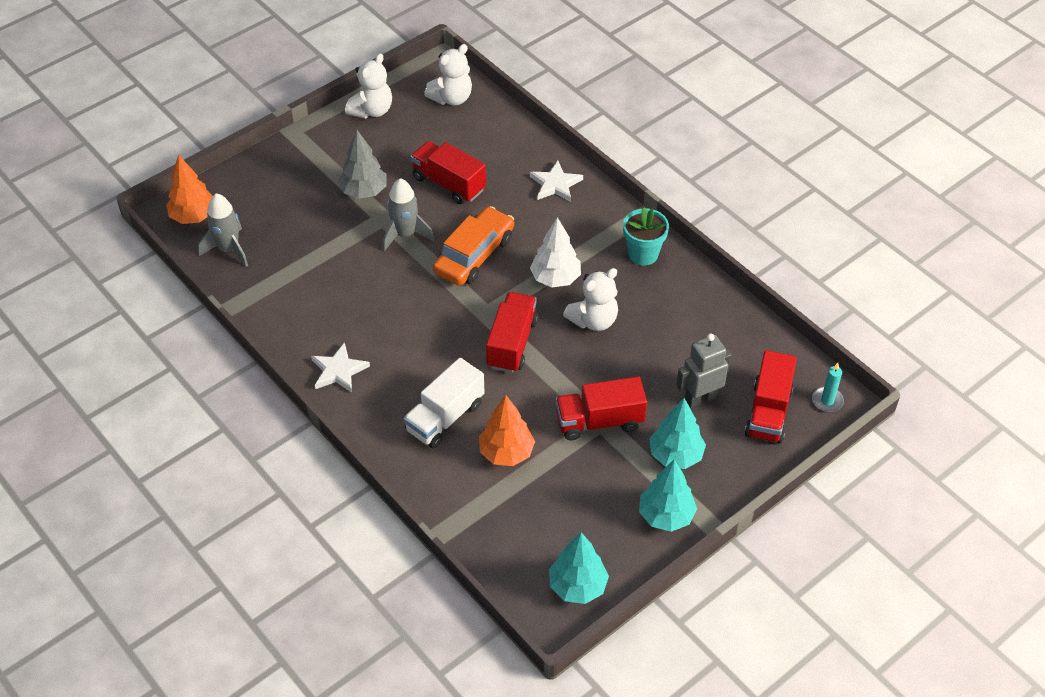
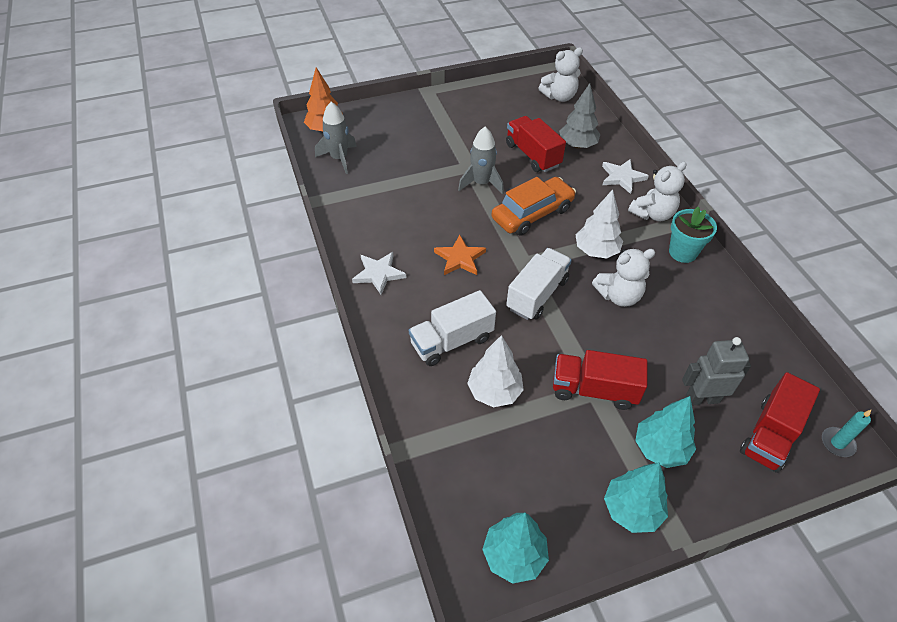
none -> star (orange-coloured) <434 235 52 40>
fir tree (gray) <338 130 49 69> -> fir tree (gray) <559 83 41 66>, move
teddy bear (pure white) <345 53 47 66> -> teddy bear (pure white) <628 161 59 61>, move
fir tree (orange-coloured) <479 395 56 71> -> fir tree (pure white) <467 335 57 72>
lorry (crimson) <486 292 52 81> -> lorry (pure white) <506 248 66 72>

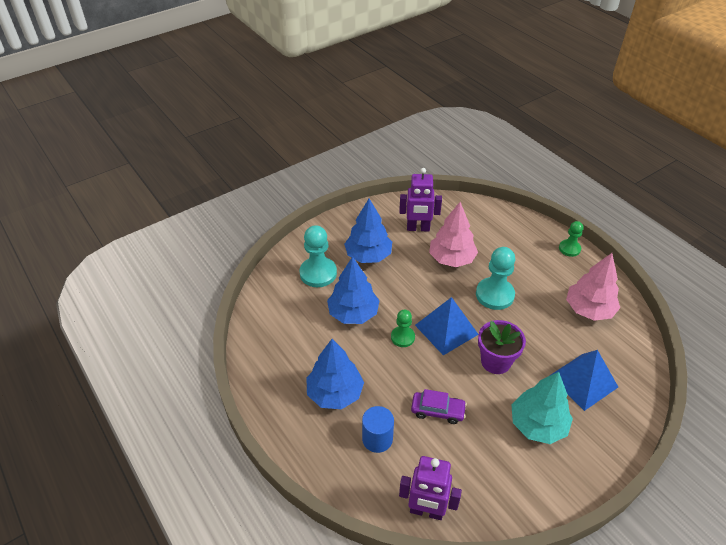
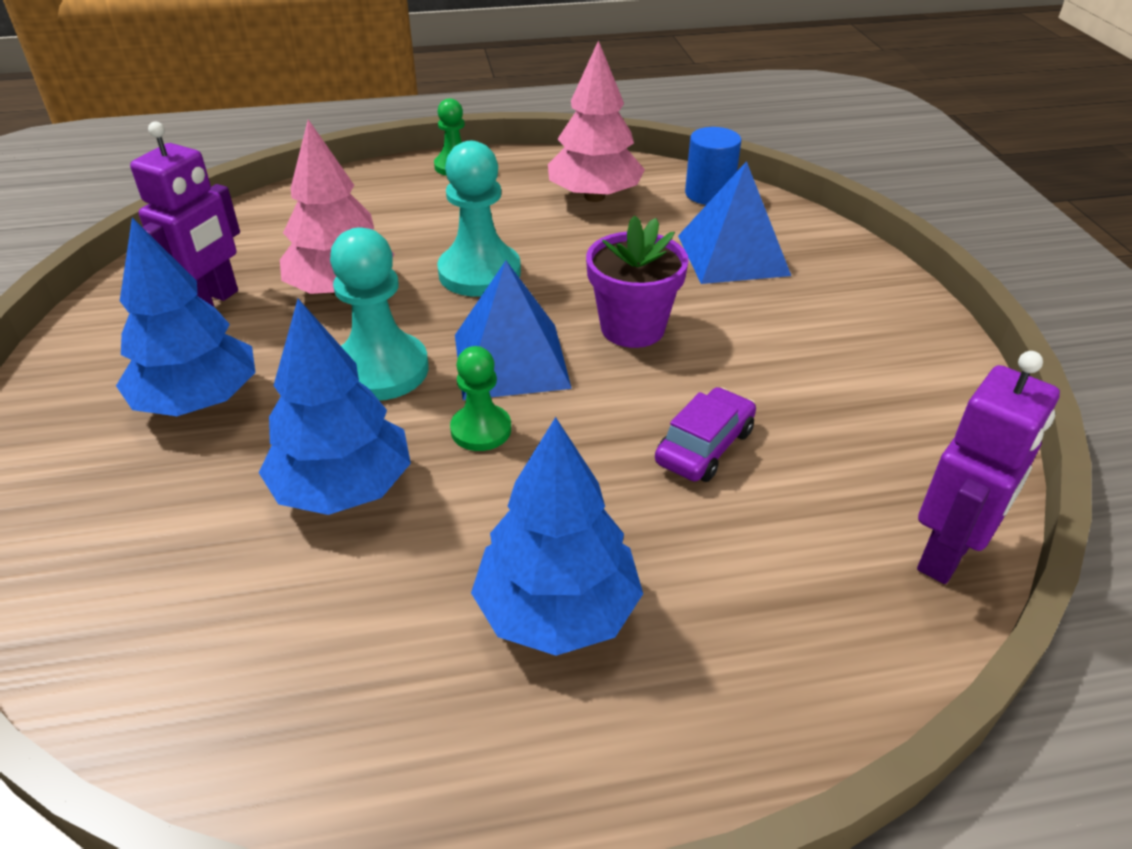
fir tree (teal) <512 372 61 72> -> none
pawn (teal) <299 225 38 62> -> pawn (teal) <330 227 99 174>, move
cylinder (blue) <362 406 32 47> -> cylinder (blue) <685 127 56 78>, move

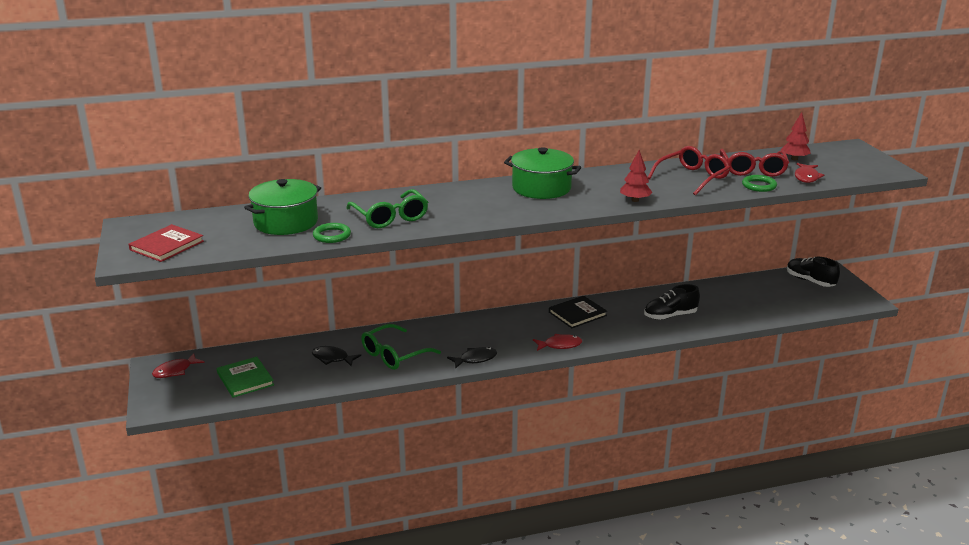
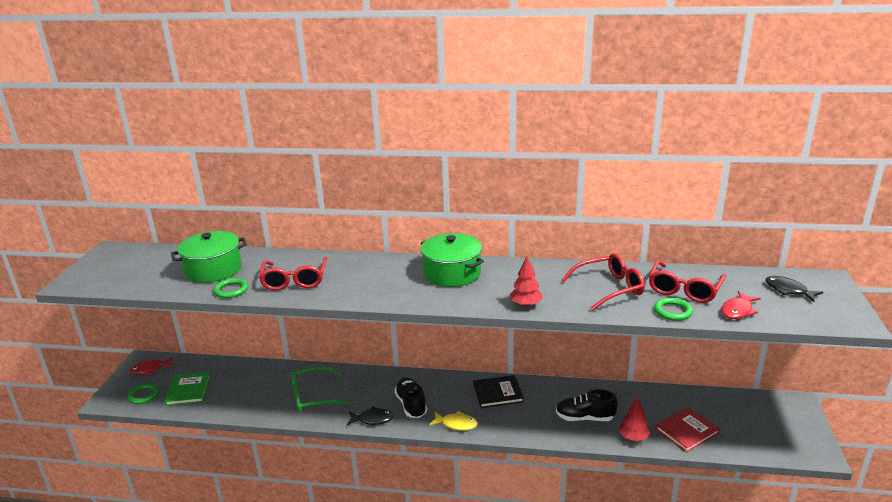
none -> torus (green) <127 383 32 21>
hardback (crimson) <129 224 75 38> -> hardback (crimson) <655 407 65 45>, move
fish (black) <312 346 49 20> -> fish (black) <765 276 58 26>, move
fir tree (crimson) <780 112 31 48> -> fir tree (crimson) <619 398 31 43>, move
lace-up shoe (black) <787 257 53 30> -> lace-up shoe (black) <394 377 33 41>, move
glasses (green) <346 189 82 39> -> glasses (crimson) <259 256 68 35>
fish (crimson) <533 334 49 17> -> fish (bright yellow) <429 411 49 20>

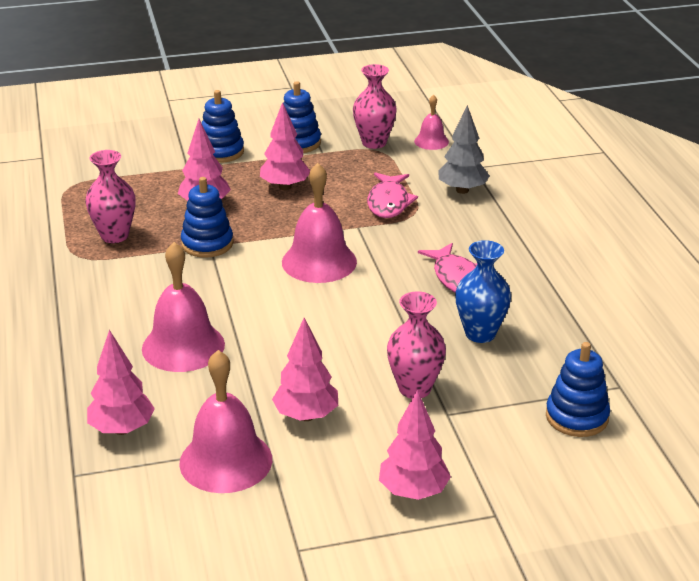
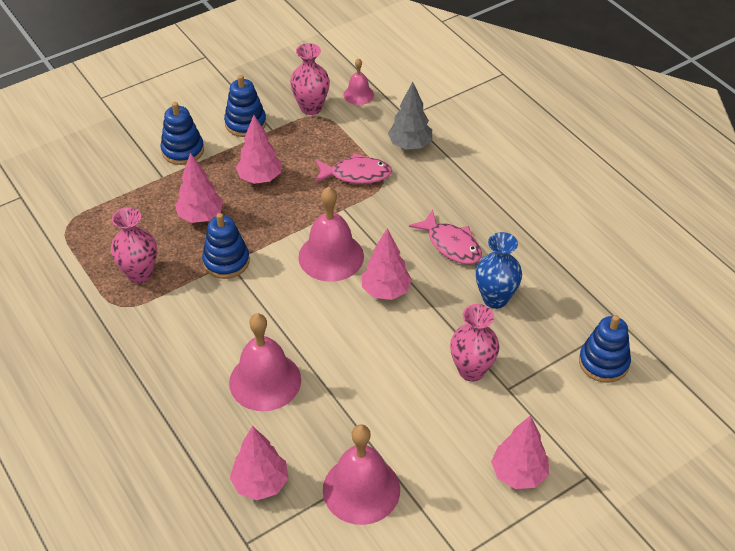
fir tree (rose-pink) <272 318 66 103> -> fir tree (rose-pink) <362 228 50 72>, move
fish (rose-pink) <367 172 51 46> -> fish (rose-pink) <315 153 77 31>, 75 degrees counterclockwise

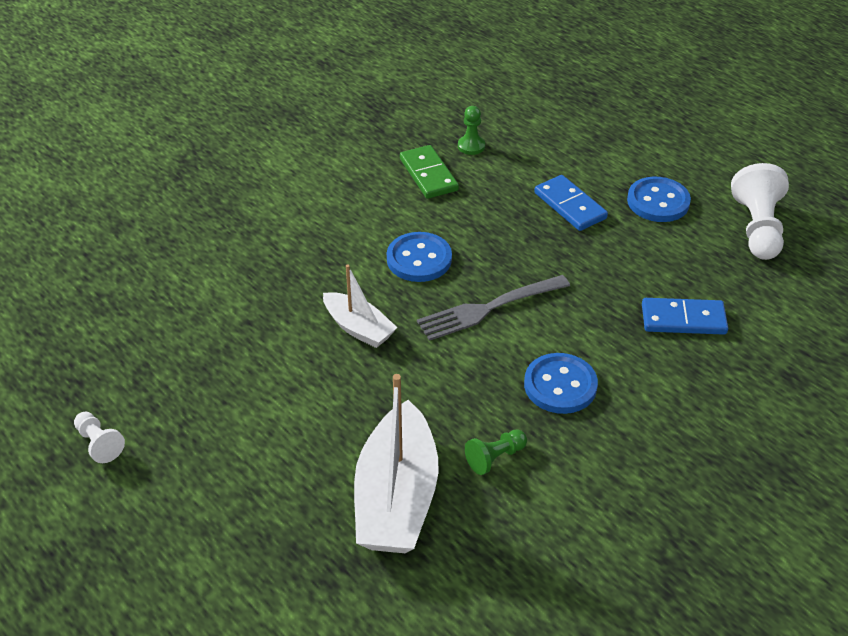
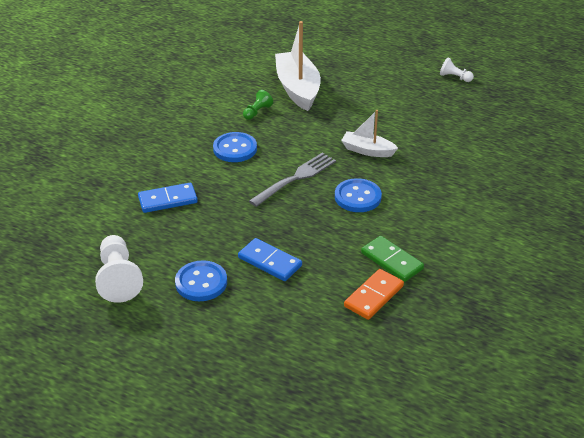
pawn (green) <458 106 27 49> -> domino (orange-coloured) <344 269 60 51>

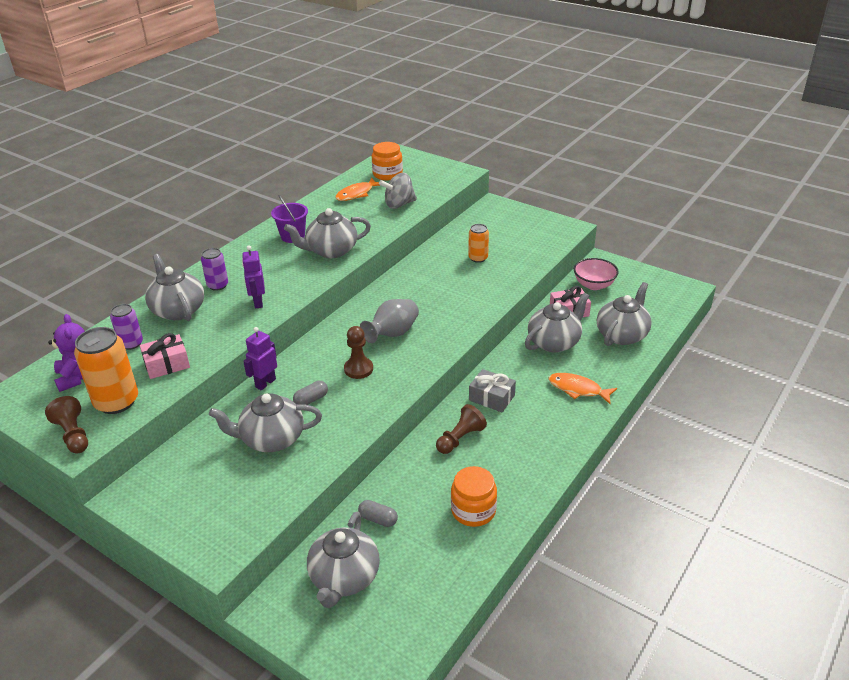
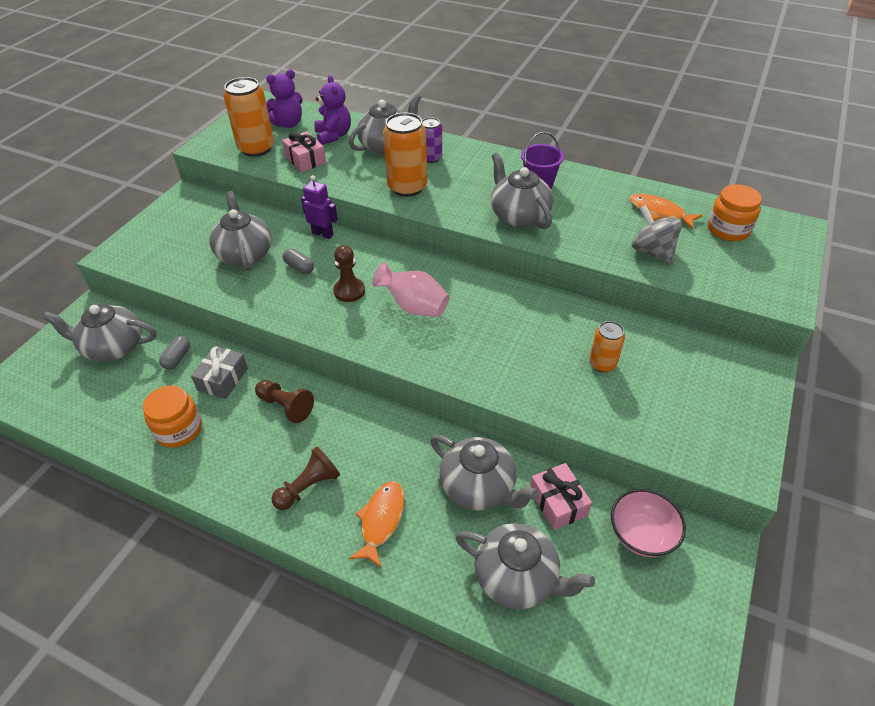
pawn (russet) <45 396 43 58> -> pawn (russet) <271 447 69 63>, move
wrapped gift (gray) <469 369 47 43> -> wrapped gift (gray) <191 346 57 53>, move
soda can (purple) <110 304 33 46> -> teddy bear (purple) <314 75 37 70>
toy robot (purple) <242 245 23 64> -> soda can (orange-coloured) <383 113 44 84>
flower vase (gray) <360 299 59 44> -> flower vase (rose-pink) <372 262 78 55>

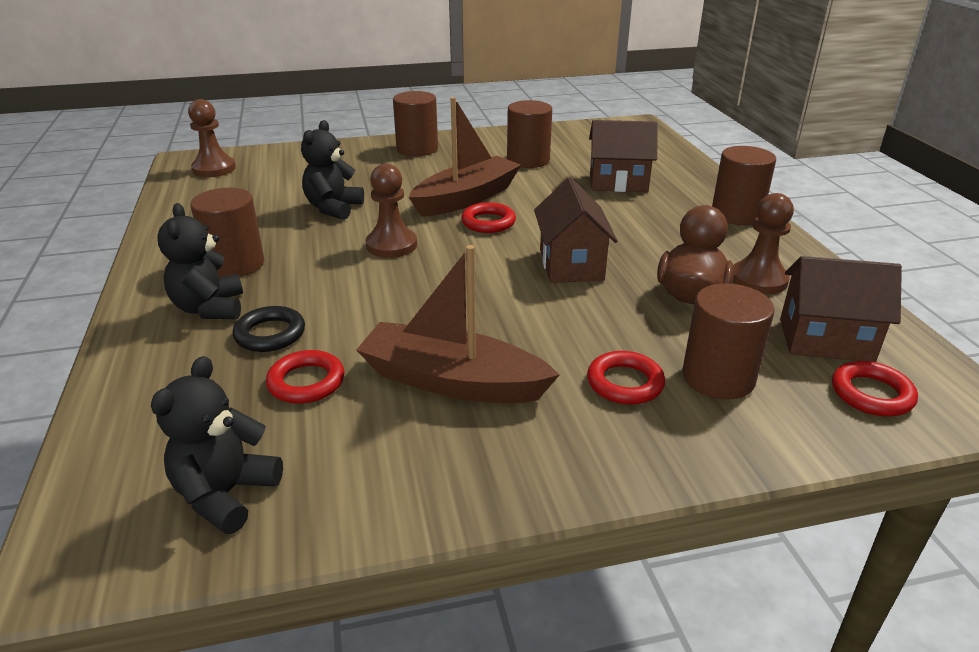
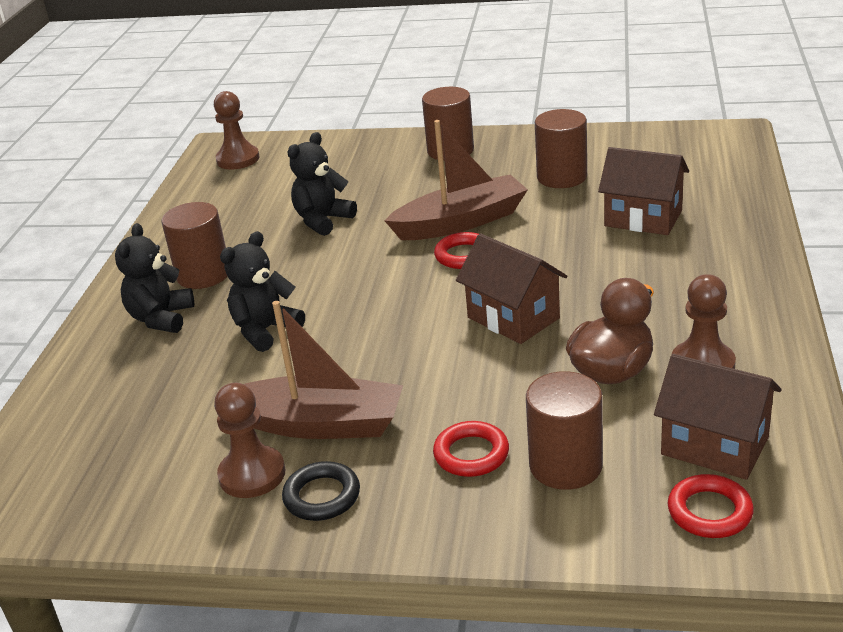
torus (crimson) <266 350 79 54> -> none
cylinder (russet) <712 146 64 79> -> none
teddy bear (black) <151 356 132 179> -> teddy bear (black) <220 231 85 121>, move
torus (black) <233 306 72 46> -> torus (black) <282 461 78 60>, move
pawn (russet) <366 164 51 94> -> pawn (russet) <214 383 71 115>, move
boat (russet) <356 245 204 158> -> boat (russet) <244 301 159 138>, 150 degrees clockwise
toy house (russet) <534 178 84 105> -> toy house (russet) <456 234 111 110>, 60 degrees counterclockwise

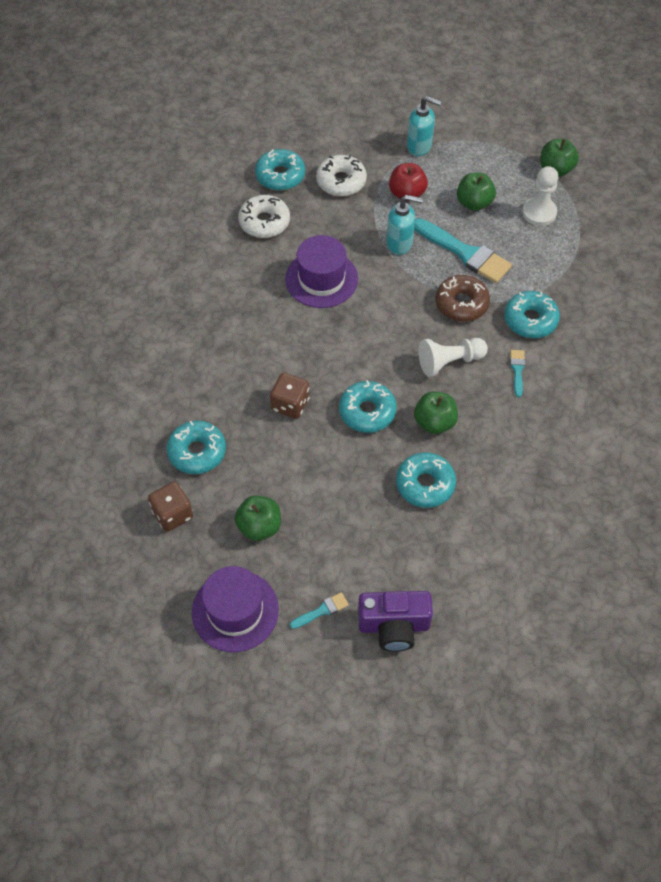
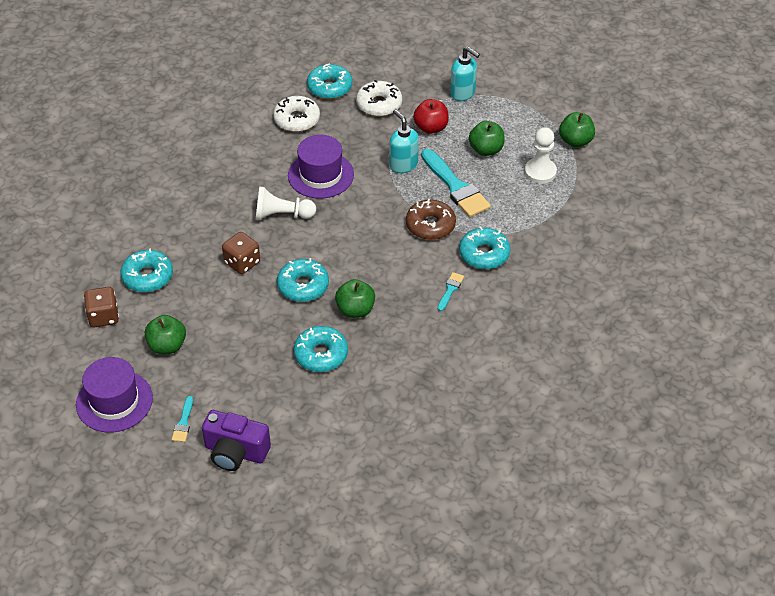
pawn (pure white) <418 338 70 39> -> pawn (pure white) <256 186 60 34>, move
paintbrush (teal) <290 592 59 37> -> paintbrush (teal) <172 396 21 46>, 105 degrees clockwise
soap pump (teal) <387 195 36 60> -> soap pump (teal) <389 109 30 64>, 150 degrees counterclockwise

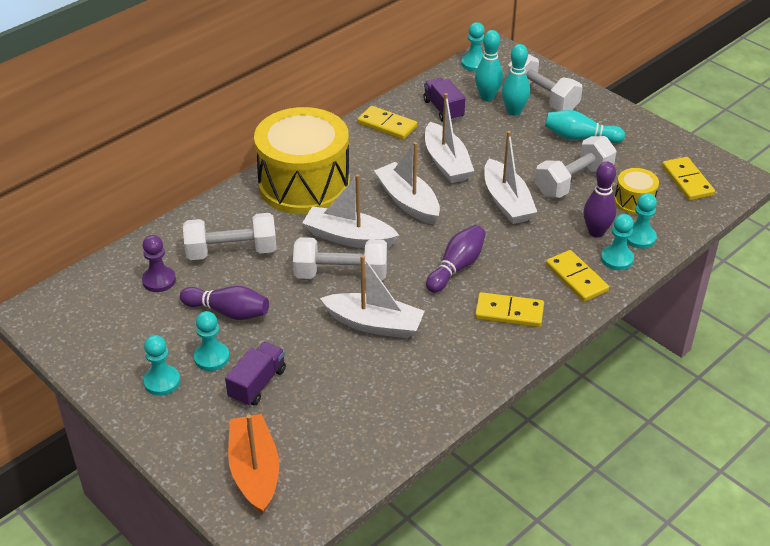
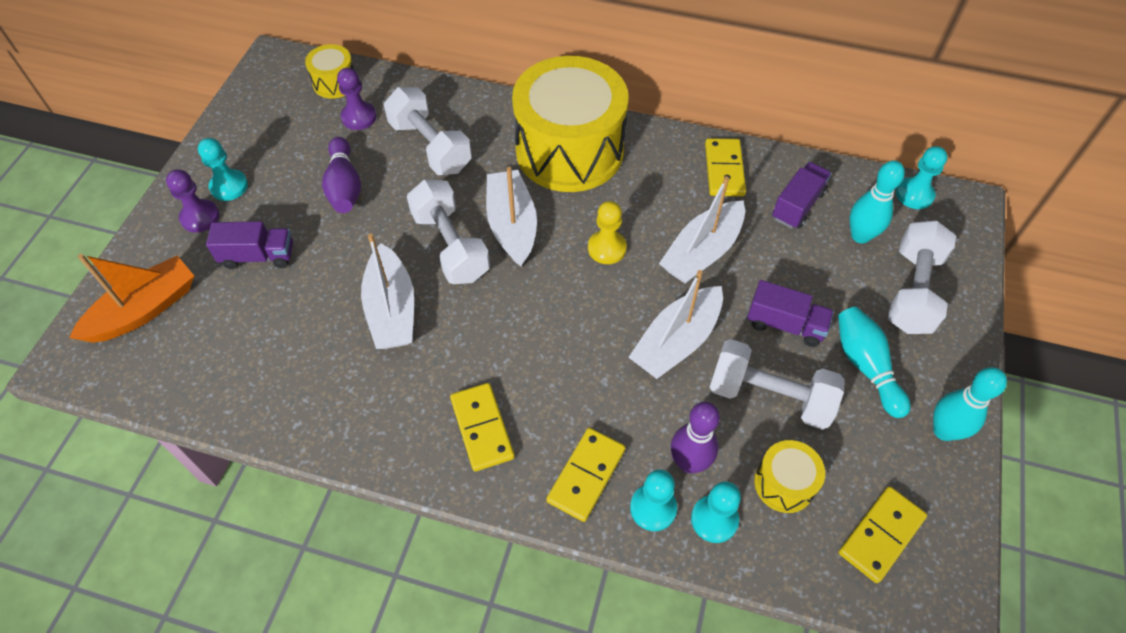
pawn (teal) <194 311 36 60> -> none
tenpin (purple) <426 225 60 68> -> none
none -> pawn (purple) <166 169 53 64>
none -> toy drum (bright yellow) <305 44 49 55>
none -> lorry (purple) <747 280 87 67>
tenpin (teal) <502 44 28 72> -> tenpin (teal) <933 367 74 74>, move
boat (pure white) <374 142 66 83> -> pawn (bright yellow) <588 201 39 63>

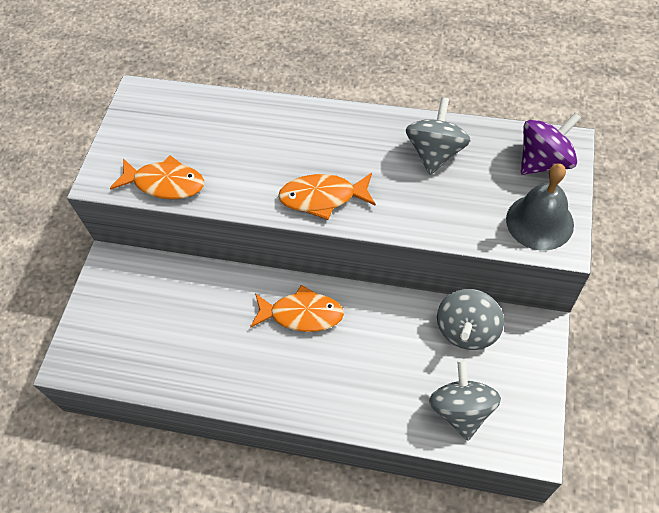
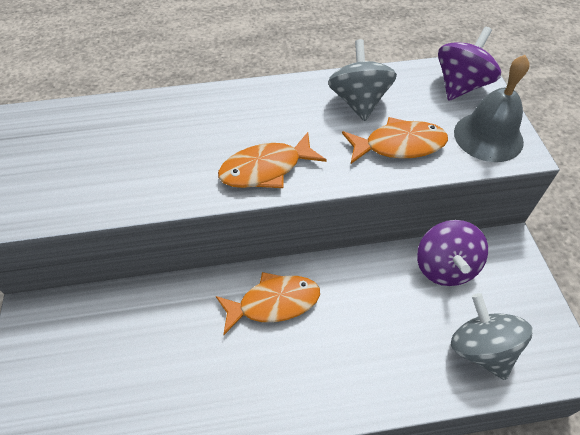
fish (orange-coloured) <110 155 94 44> -> fish (orange-coloured) <342 117 106 47>, move
spinning top (gray) <437 289 67 61> -> spinning top (purple) <417 220 71 66>

